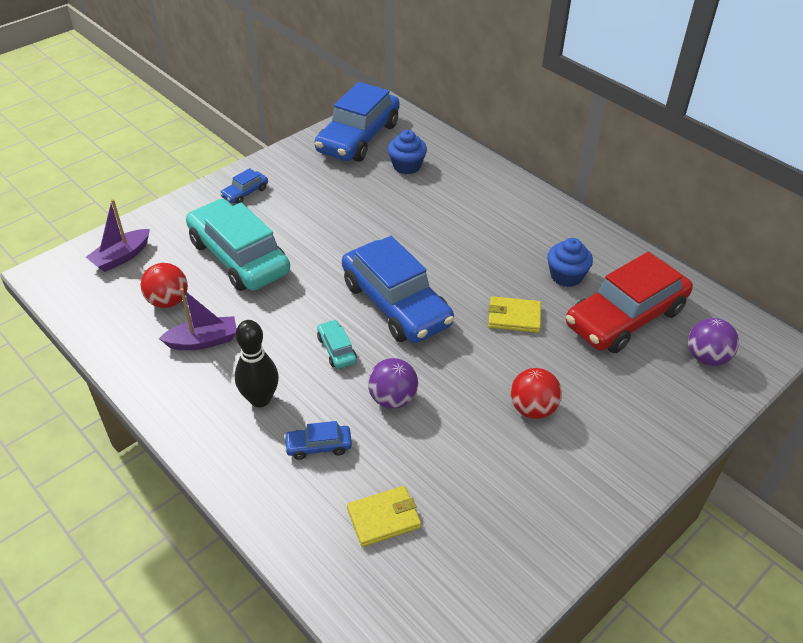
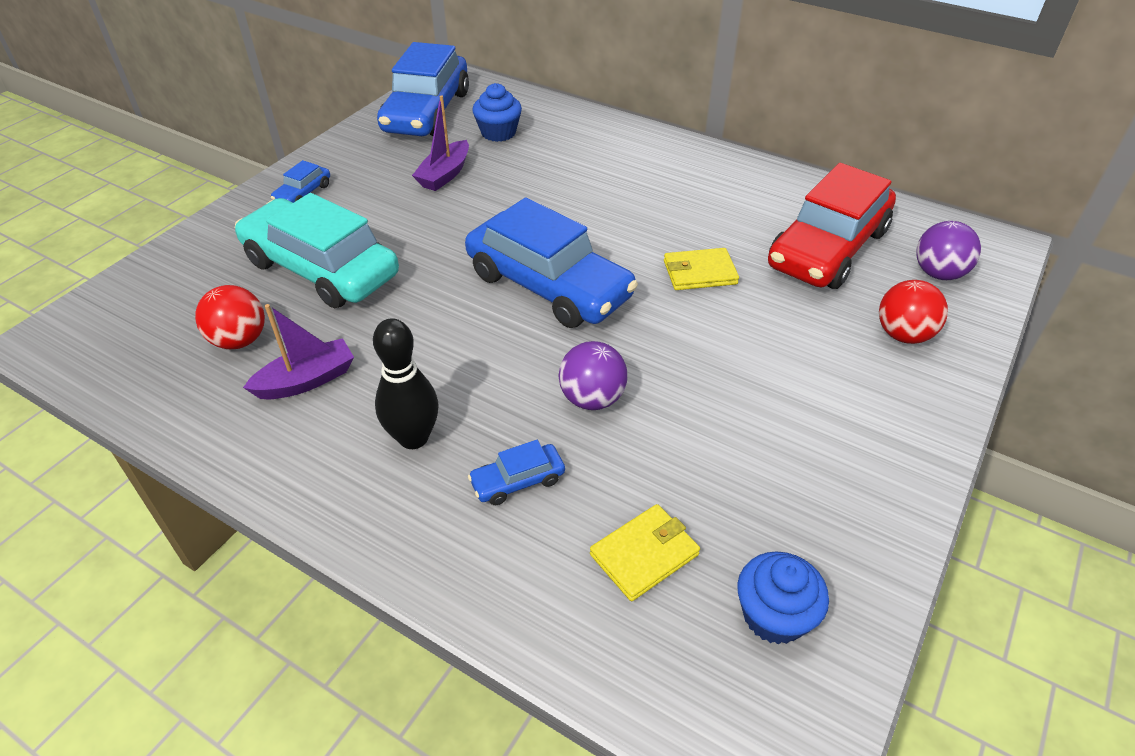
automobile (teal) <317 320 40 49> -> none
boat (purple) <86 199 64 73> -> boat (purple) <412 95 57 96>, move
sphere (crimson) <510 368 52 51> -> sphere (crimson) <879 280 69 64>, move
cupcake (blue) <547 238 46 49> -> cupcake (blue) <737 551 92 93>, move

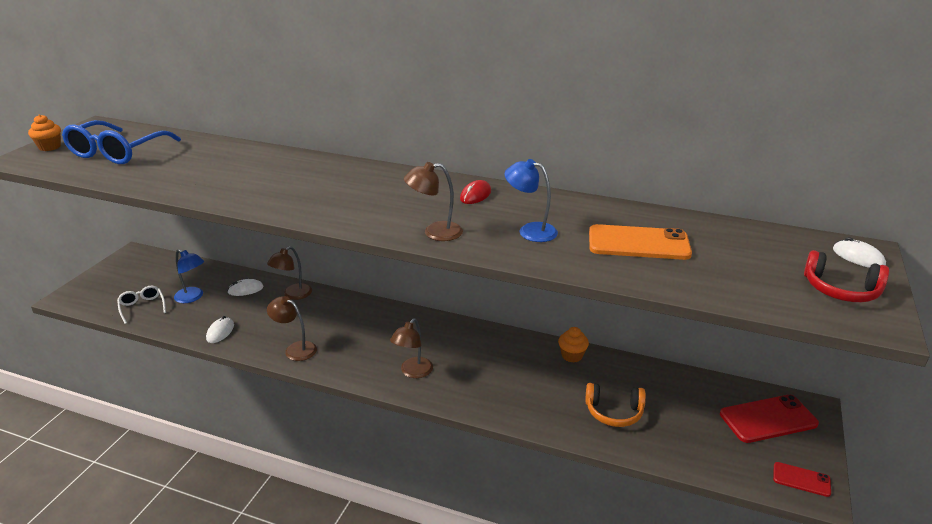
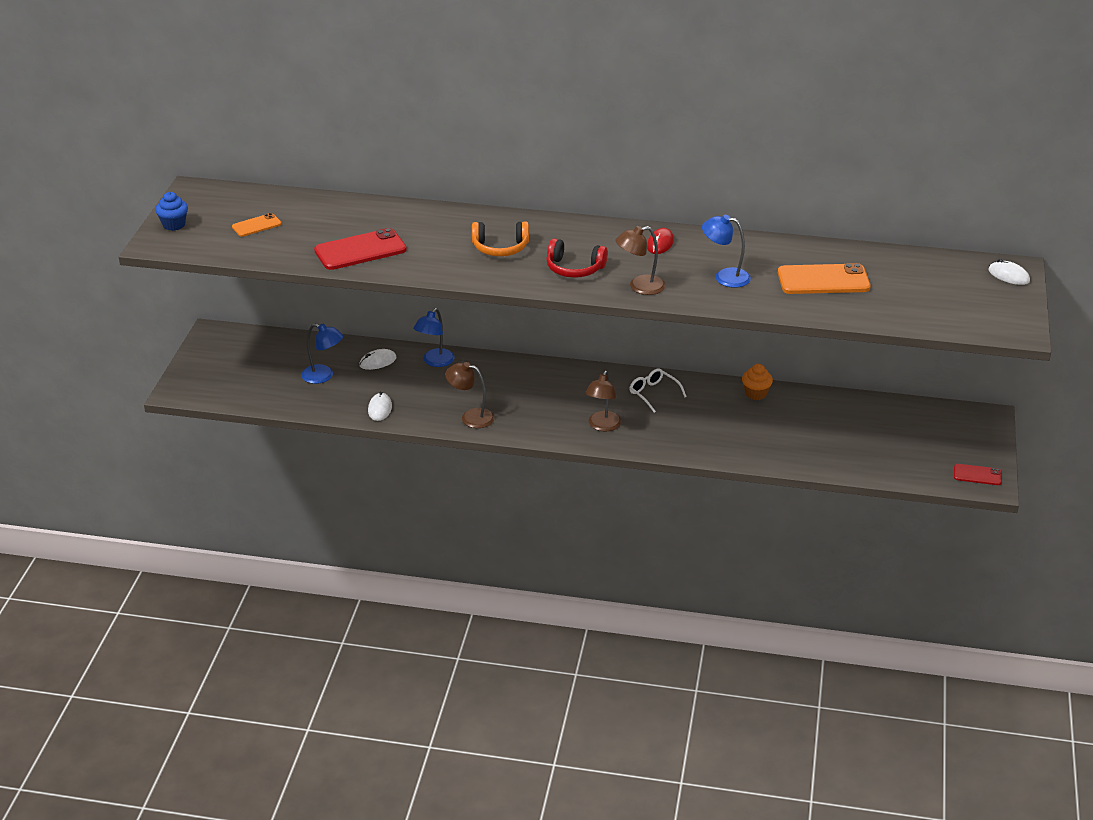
glasses (pure white) <117 286 49 38> -> glasses (pure white) <629 369 58 44>, move
over-ear headphones (orange-coloured) <585 383 61 44> -> over-ear headphones (orange-coloured) <472 221 57 35>, move
mobile phone (crimson) <720 395 99 48> -> mobile phone (crimson) <314 228 93 42>, move
over-ear headphones (crimson) <804 250 85 52> -> over-ear headphones (crimson) <546 239 62 39>, move
glasses (blue) <62 120 119 44> -> mobile phone (orange-coloured) <232 213 50 24>
cupcake (orange-coloured) <28 114 33 37> -> cupcake (blue) <155 192 33 39>
desk lamp (russet) <267 246 45 54> -> desk lamp (blue) <413 308 42 59>

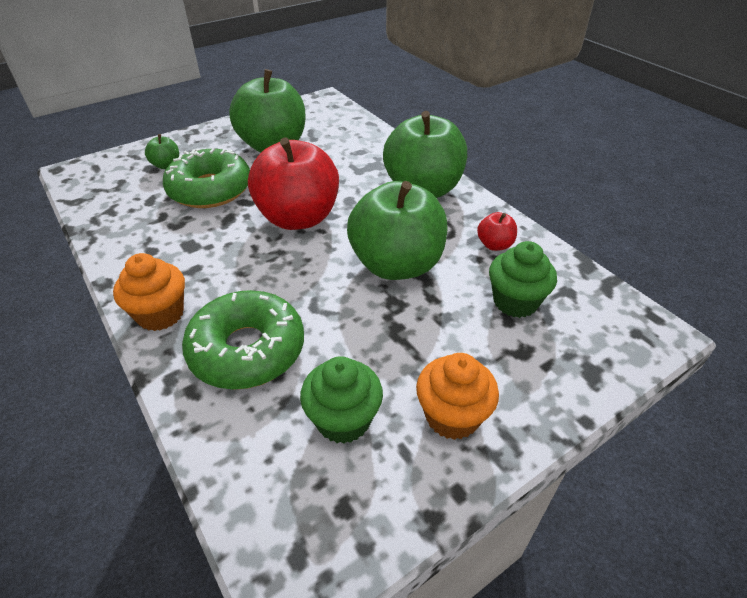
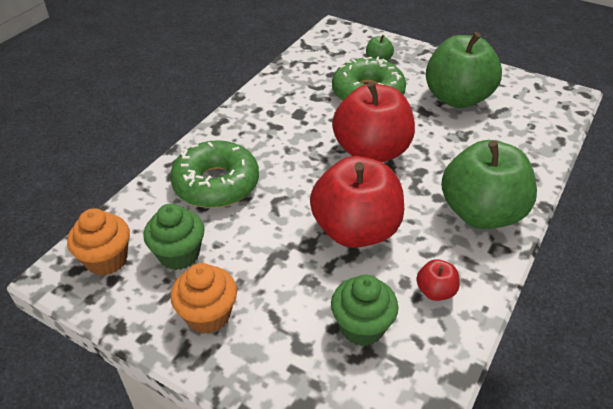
cupcake (orange-coloured) <113 253 72 78> -> cupcake (orange-coloured) <67 209 63 67>, move
apple (green) <347 181 101 99> -> apple (crimson) <310 156 94 92>

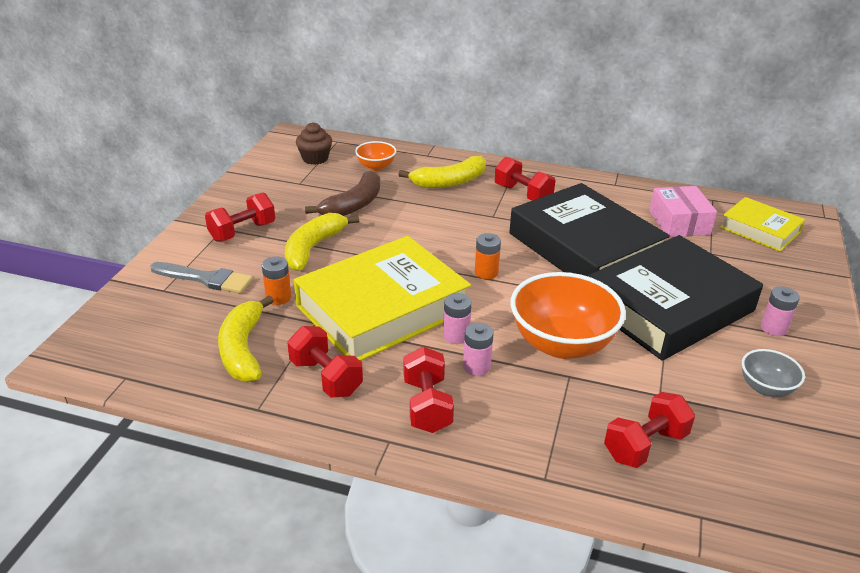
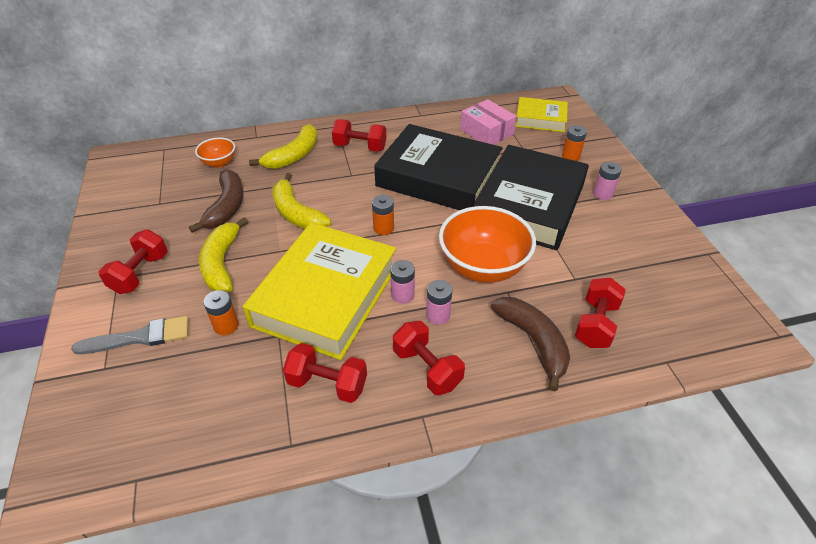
cupcake (russet) <296 122 36 43> -> none
serving bowl (gray) <742 349 63 48> -> none
none -> banana (russet) <491 297 79 94>
none -> power cell (orange-coloured) <562 125 25 36>
banana (bright yellow) <218 295 56 87> -> banana (bright yellow) <272 173 59 56>, move

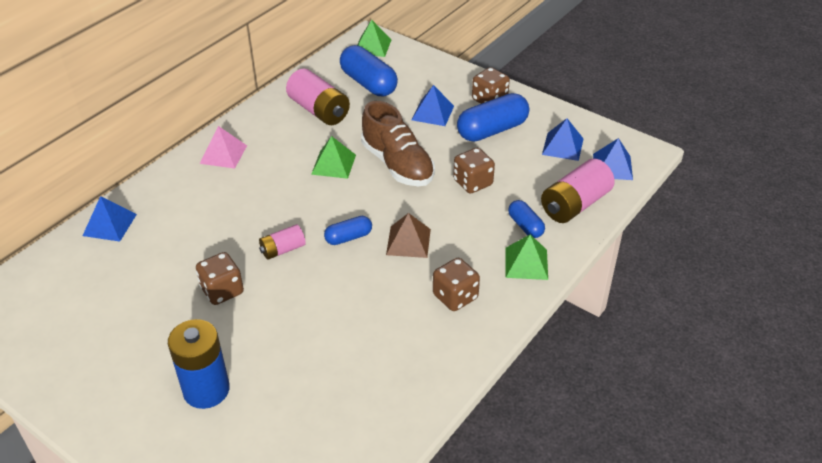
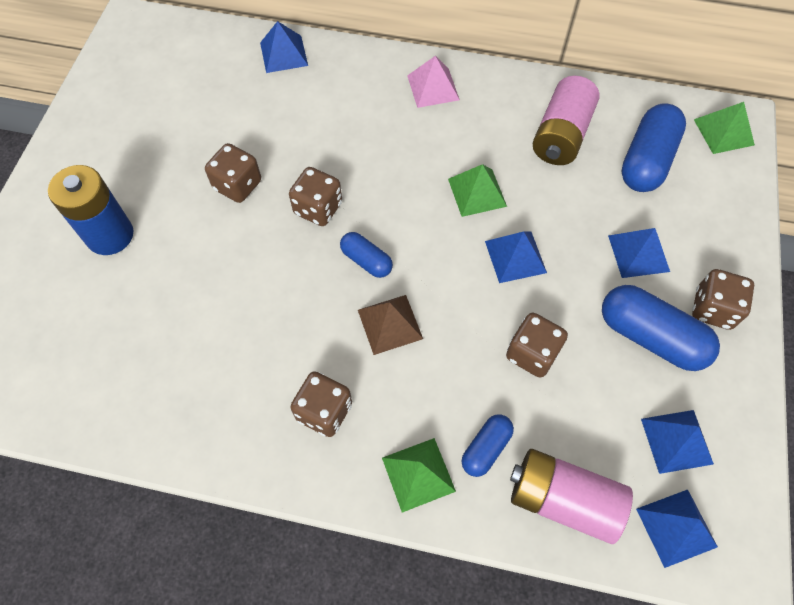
power cell (rose-pink) <259 224 47 36> -> game die (russet) <289 167 53 59>
lace-up shoe (russet) <361 101 74 85> -> pyramid (blue) <485 231 62 52>

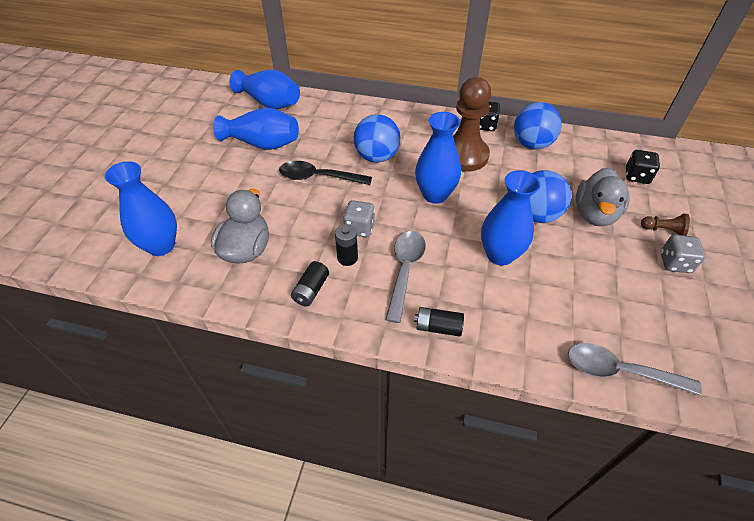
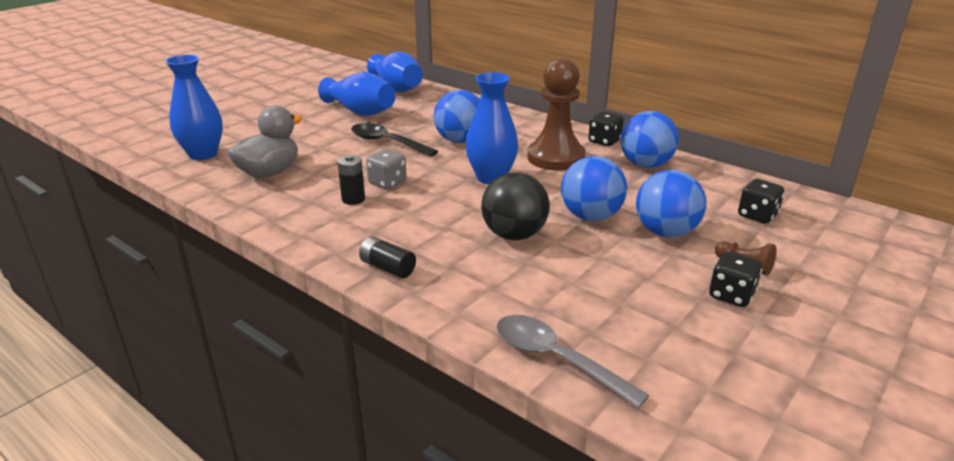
power cell (black) <291 261 38 45> -> none
tablespoon (gray) <385 231 41 92> -> none
flower vase (blue) <481 170 60 96> -> sphere (black) <481 172 69 68>
toy duck (gray) <576 168 54 58> -> sphere (blue) <636 170 70 67>
game die (gray) <661 235 44 38> -> game die (black) <709 251 53 56>

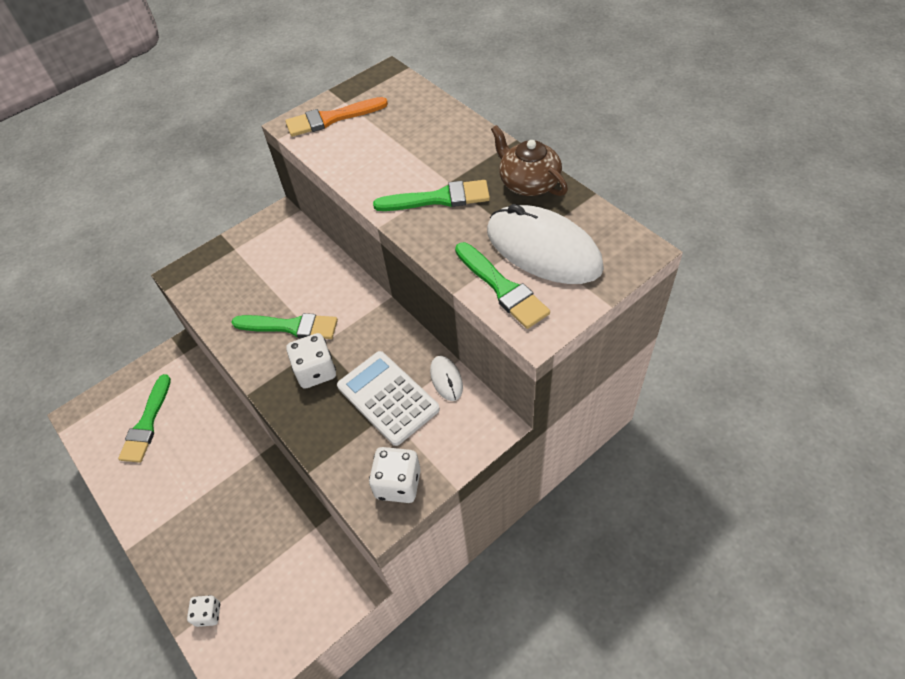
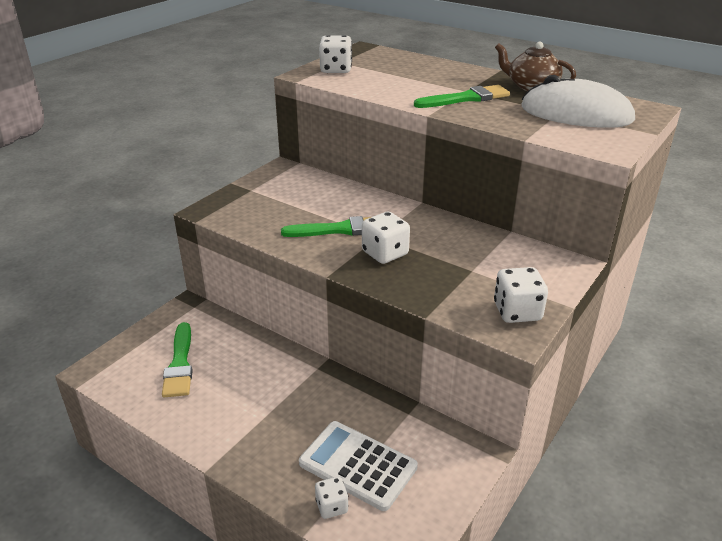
PC mouse (pure white) <430 356 33 45> -> none
paintbrush (green) <455 242 95 87> -> none
pocket calculator (pure white) <337 351 103 95> -> pocket calculator (pure white) <299 421 119 90>, move
paintbrush (orange-coloured) <285 97 103 40> -> game die (pure white) <319 35 33 38>

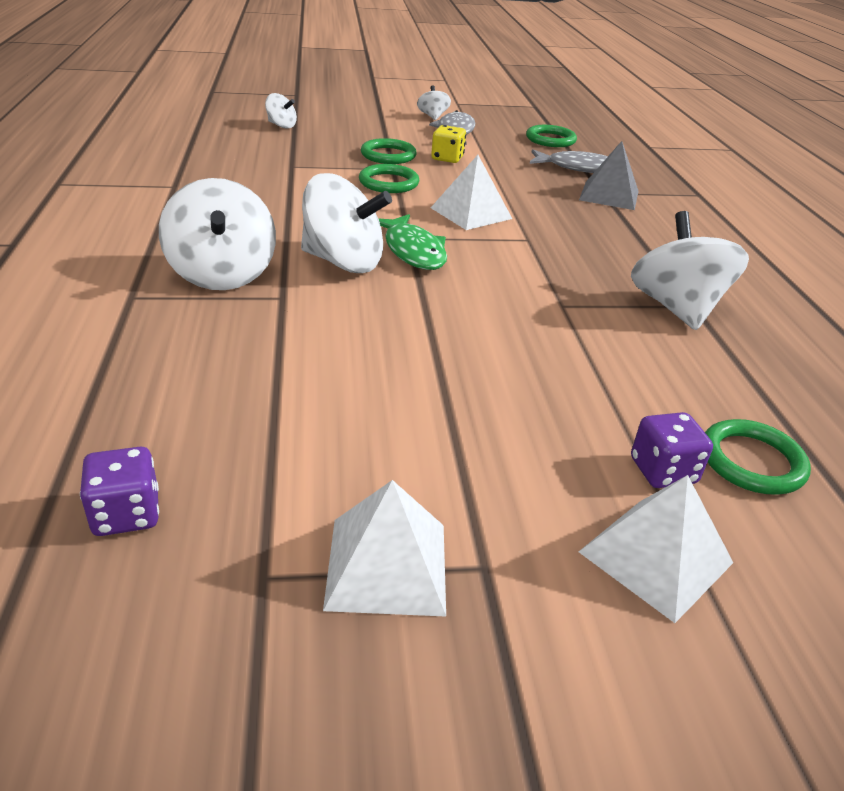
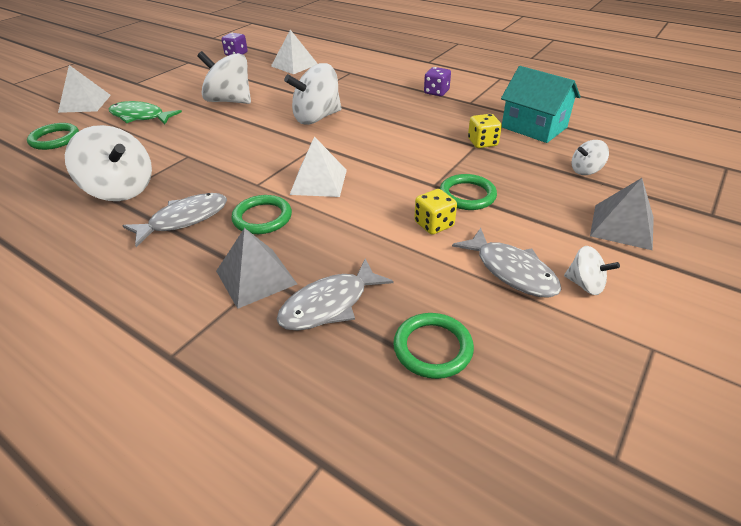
none -> fish (gray) <122 193 105 54>
none -> game die (bright yellow) <468 114 34 34>
none -> toy house (teal) <501 66 80 77>
none -> pyramid (gray) <590 178 64 72>
spinning top (pure white) <159 178 117 112> -> spinning top (pure white) <197 51 54 53>, move
pyramid (pure white) <323 480 123 137> -> pyramid (pure white) <271 30 47 44>, move
torus (green) <359 164 60 29> -> torus (green) <231 195 61 39>, move
fish (green) <378 214 69 56> -> fish (green) <109 101 73 23>, move
game die (purple) <631 412 82 76> -> game die (purple) <424 67 27 29>, move

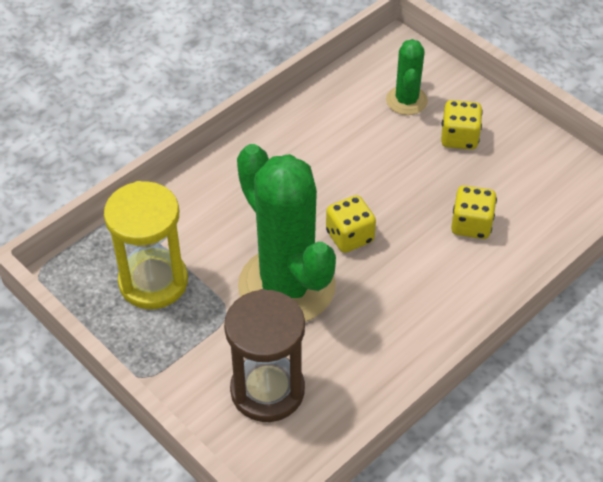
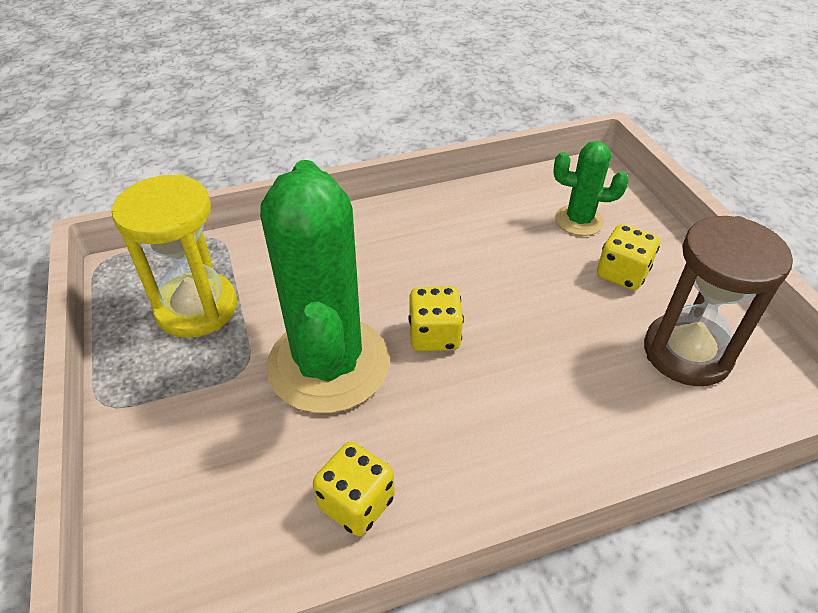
hourglass (russet) <224 289 81 133> -> hourglass (russet) <644 216 149 170>, move
game die (bright yellow) <451 185 46 54> -> game die (bright yellow) <313 442 82 94>, move
saguaro cactus (green) <386 39 42 76> -> saguaro cactus (green) <553 141 75 95>, 75 degrees clockwise

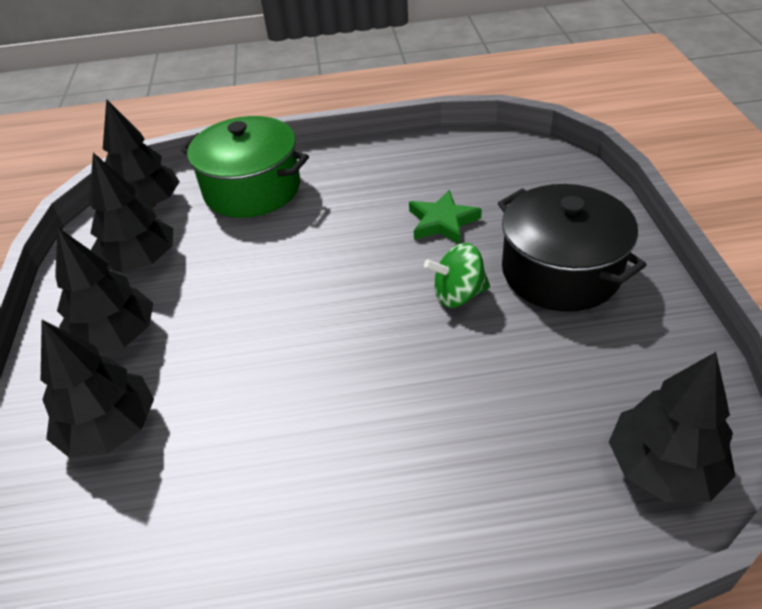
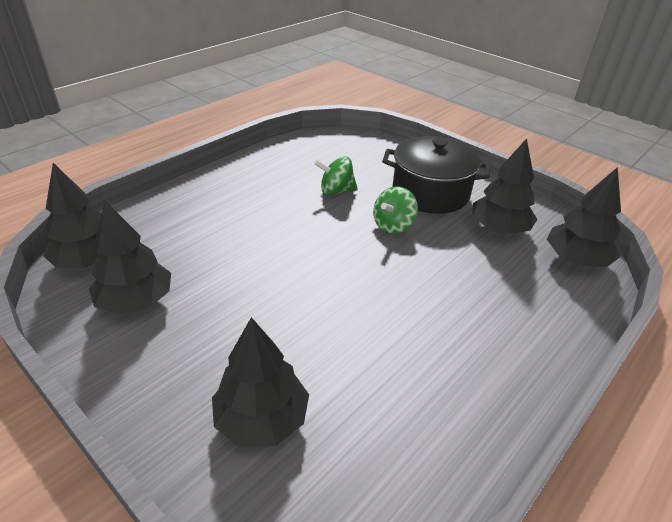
pot (green) <180 116 129 102> -> none
fir tree (black) <55 227 98 127> -> fir tree (black) <472 138 66 96>, move
star (green) <409 190 73 54> -> spinning top (green) <314 156 44 39>

